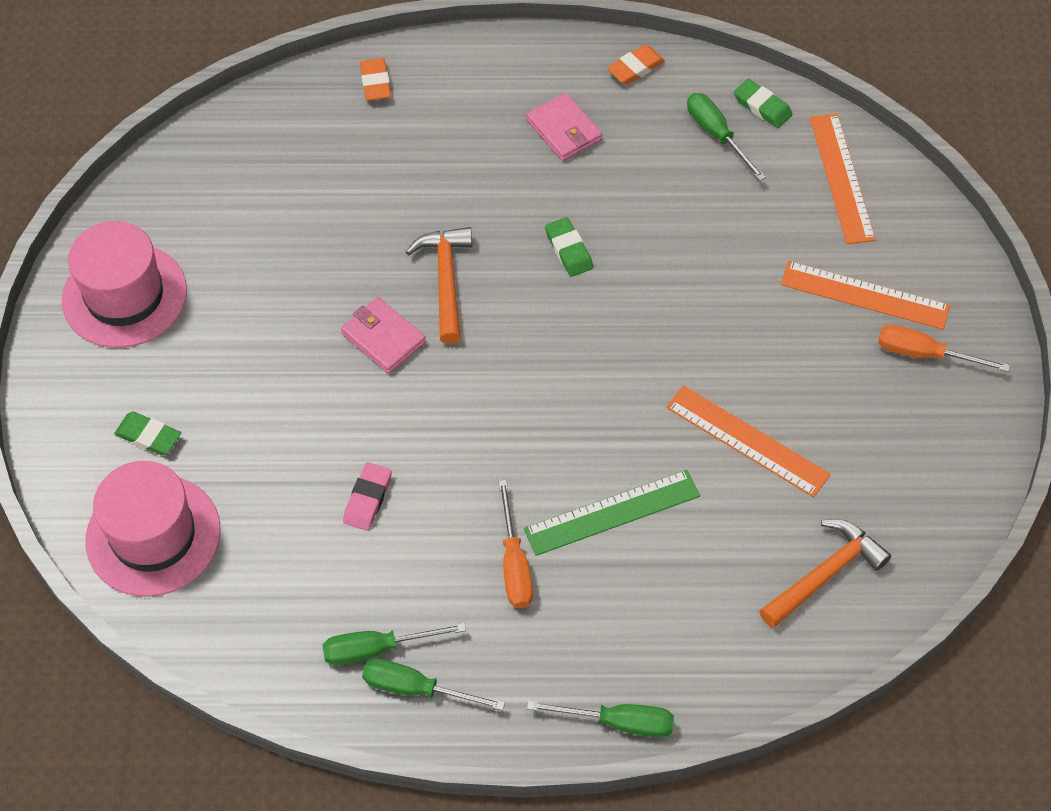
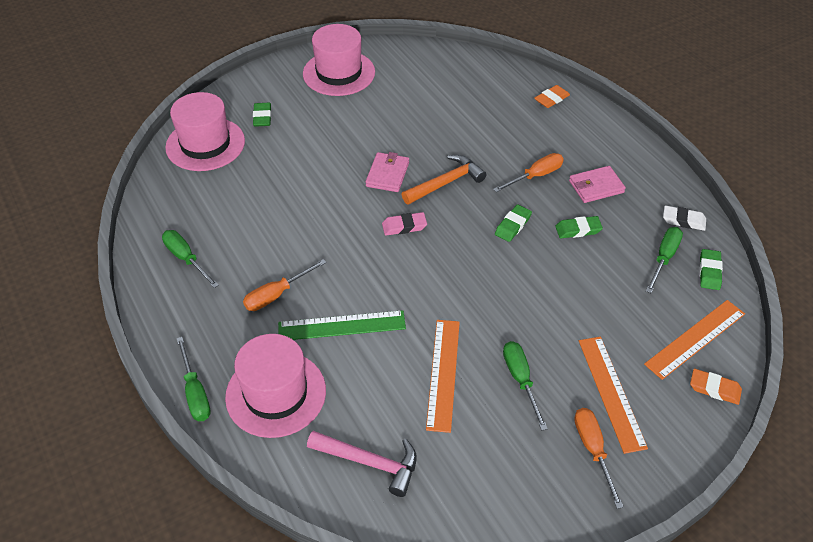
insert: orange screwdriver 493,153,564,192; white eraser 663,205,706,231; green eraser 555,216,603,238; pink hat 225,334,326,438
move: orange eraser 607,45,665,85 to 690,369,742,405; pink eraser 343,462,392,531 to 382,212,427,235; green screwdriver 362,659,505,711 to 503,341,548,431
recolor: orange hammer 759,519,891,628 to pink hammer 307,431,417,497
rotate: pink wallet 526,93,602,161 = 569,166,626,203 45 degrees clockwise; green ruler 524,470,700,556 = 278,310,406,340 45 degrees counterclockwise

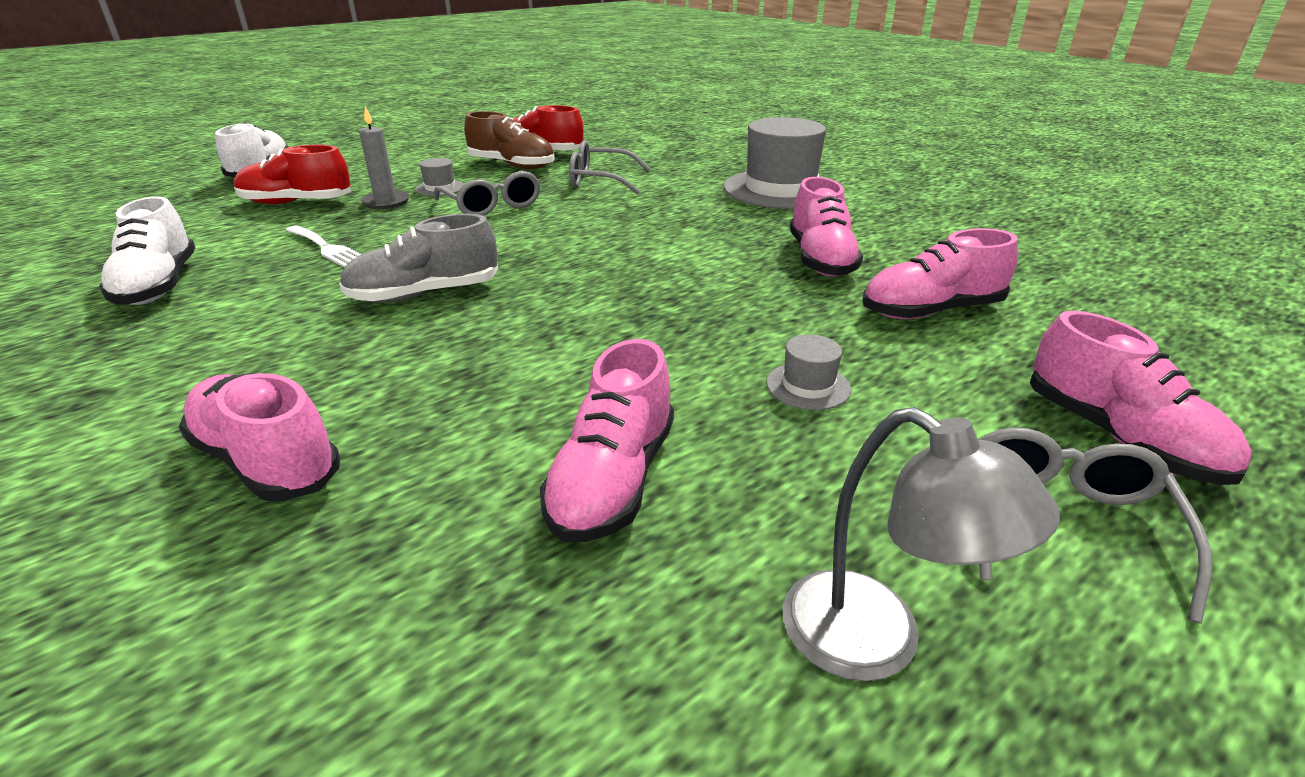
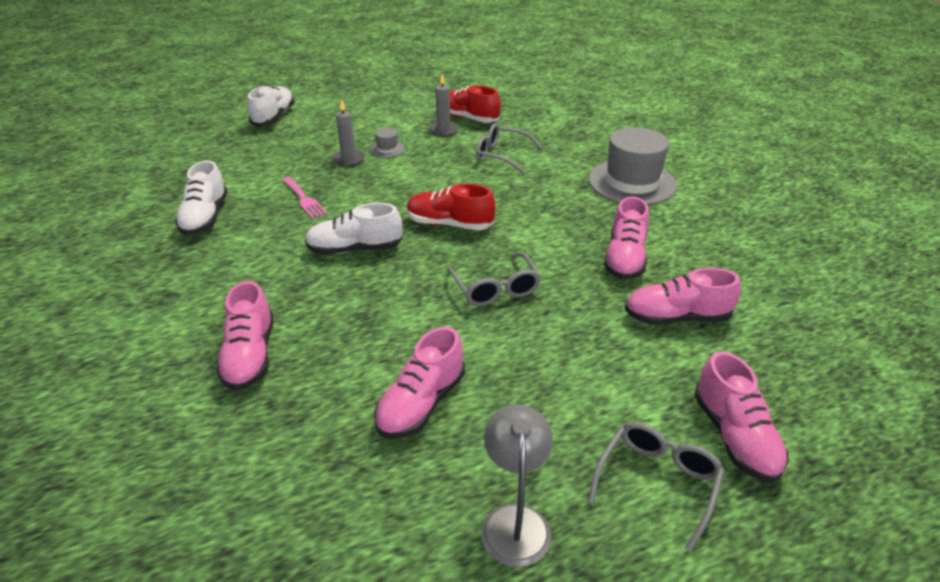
delete: grey hat 766,334,851,410
move: red shoe 234,145,351,204 to 407,184,495,230; grey glasses 434,171,540,216 to 447,252,541,306
replace: brown shoe 464,111,555,169 to grey candle 428,74,459,137
recolor: grey shoe 339,214,498,303 to white shoe 305,203,403,255; white fork 285,225,361,268 to pink fork 282,177,328,219
rotate: pink shoe 179,373,340,501 = 216,281,274,391 150 degrees counterclockwise; grey lamp 782,407,1060,681 = 481,404,553,567 150 degrees counterclockwise

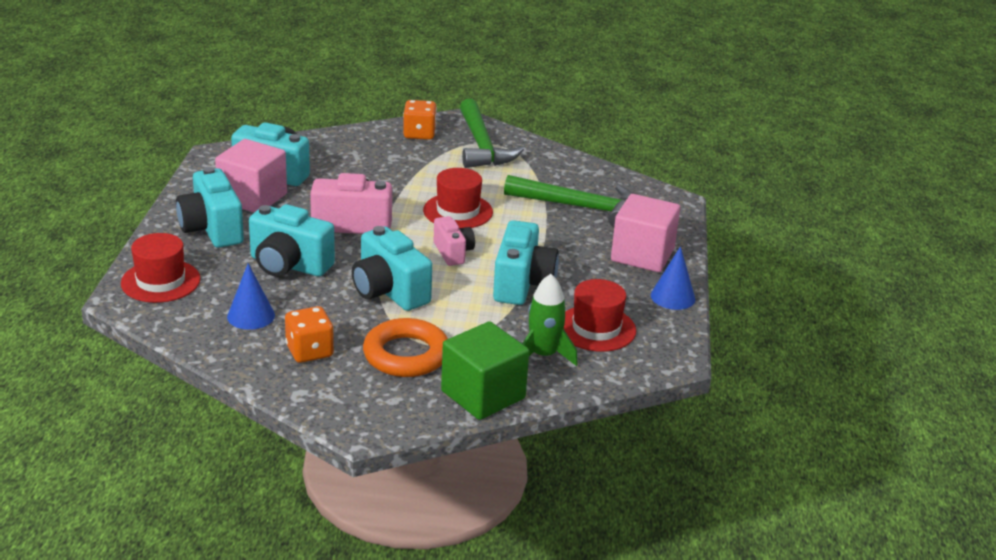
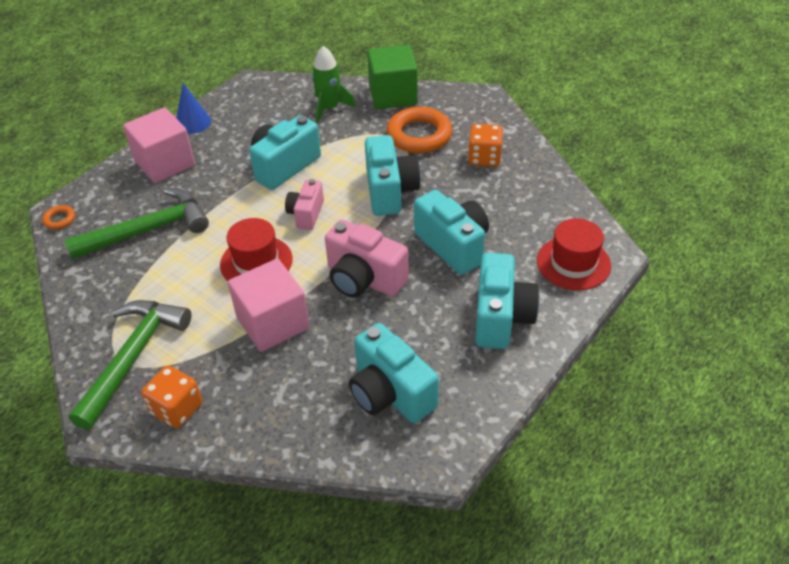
delete: blue cone 227,263,275,330; red hat 564,279,636,352
insert: orange ring 42,205,75,229
move: pink cube 215,139,287,213 to 228,259,310,352
rotate: green hammer 504,175,632,227 = 64,188,209,259 105 degrees clockwise

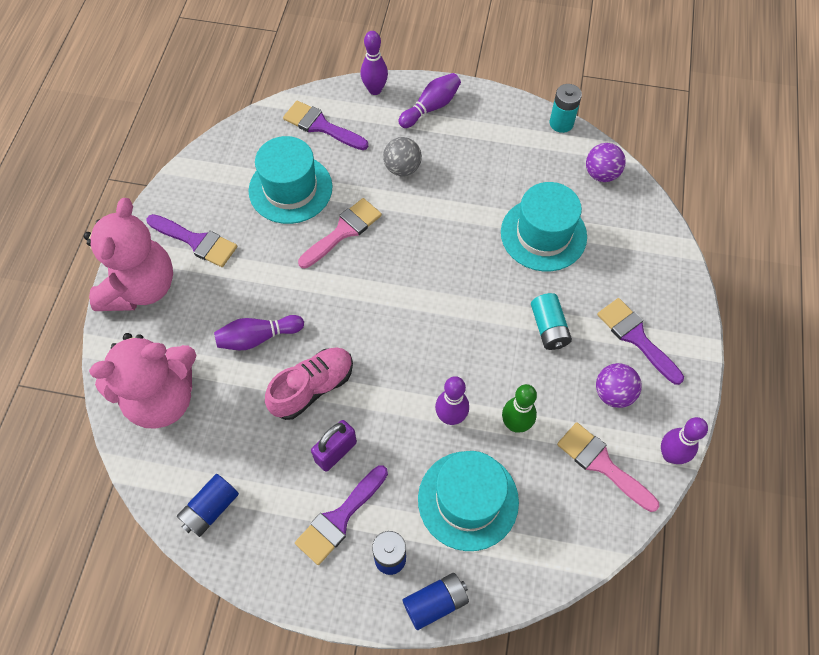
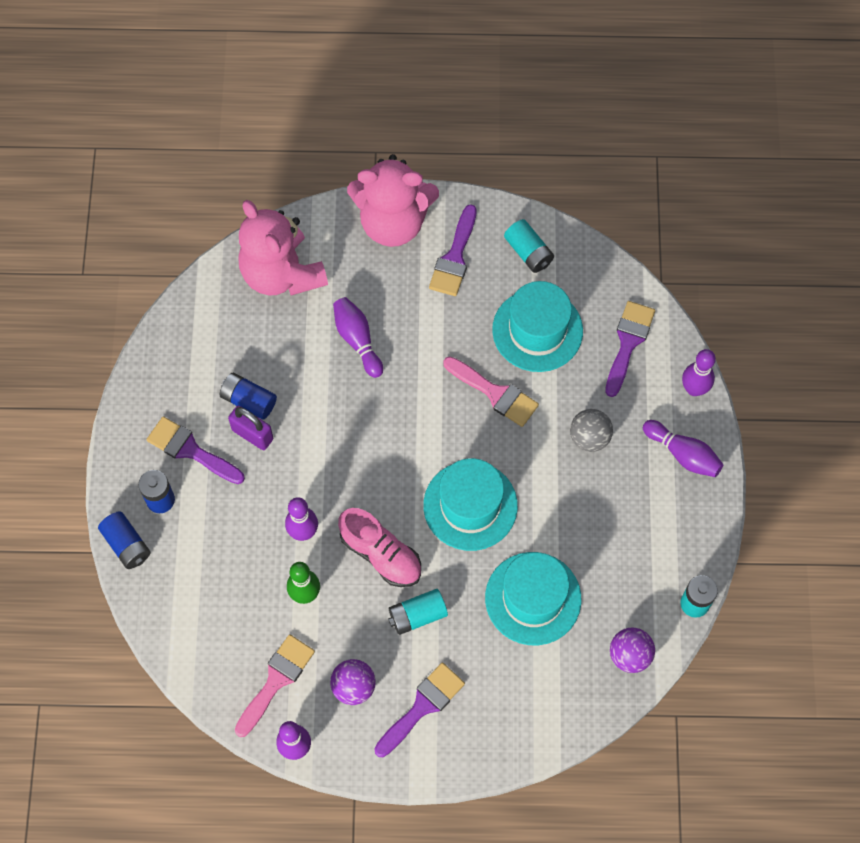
insert: turquoise battery 504,219,554,273
move: pink shoe 265,348,353,420 to 338,508,421,587; turquoise hat 418,451,519,551 to 423,458,518,551; blue battery 177,474,239,537 to 220,373,277,420

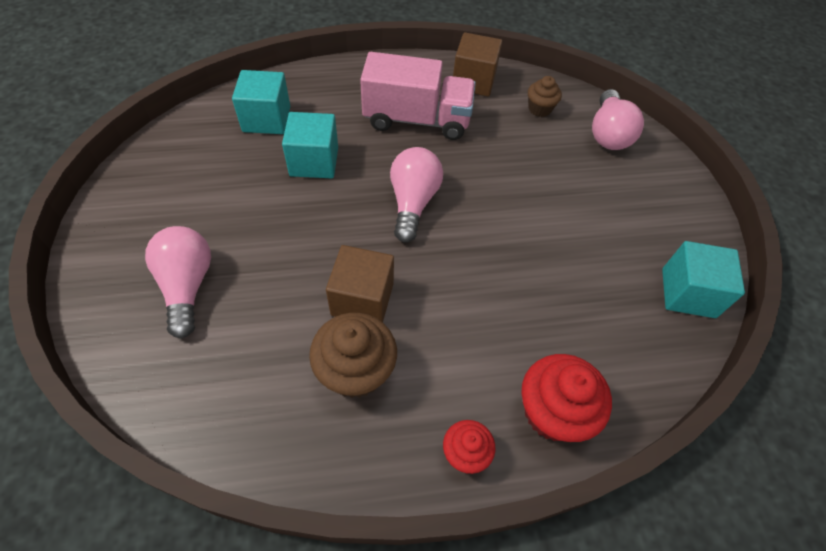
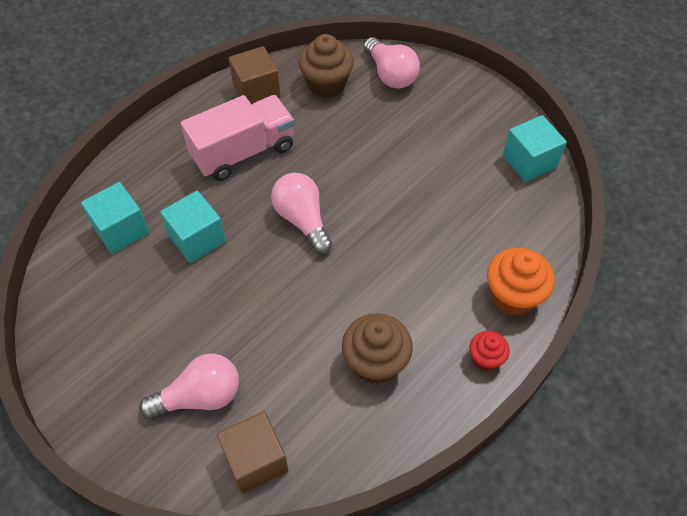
move: brown cube 326,245,394,322 to 217,412,289,494
recolor: red cupcake 521,354,612,442 to orange cupcake 487,248,555,315
rotate: pink light bulb 145,226,211,339 = 139,354,239,419 120 degrees clockwise
resize: brown cupcake 528,76,562,117 = 298,34,354,98 x1.74

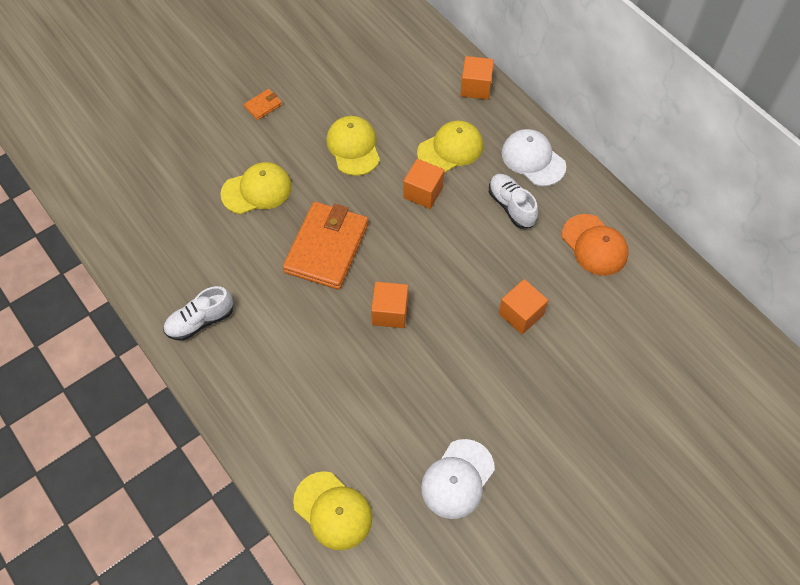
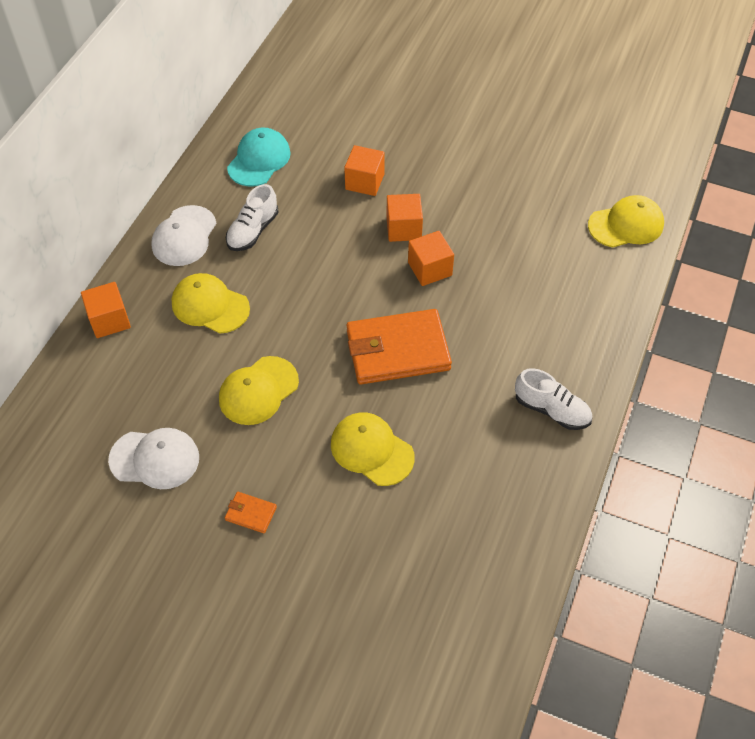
move: orange cube 403,159,445,209 to 387,194,423,242; white cap 421,439,495,519 to 108,428,199,489
recolor: orange cap 562,214,629,276 to turquoise cap 227,128,291,187
rotate: yellow cap 293,471,372,550 = 588,195,664,247 60 degrees clockwise

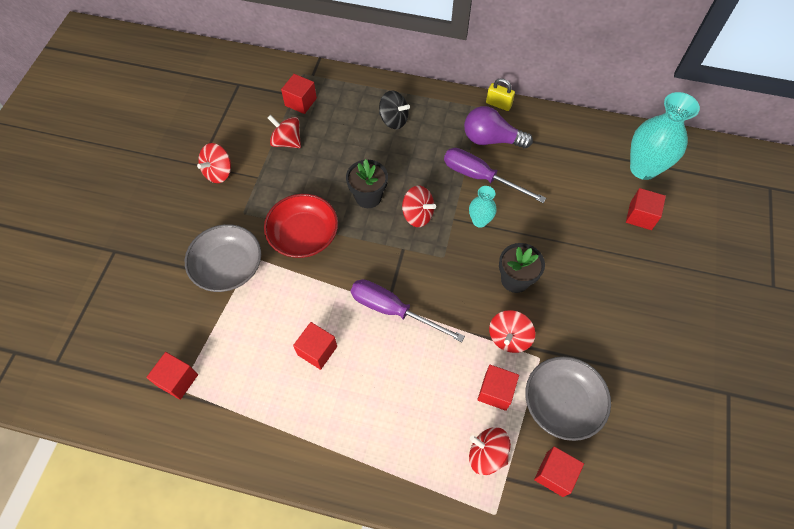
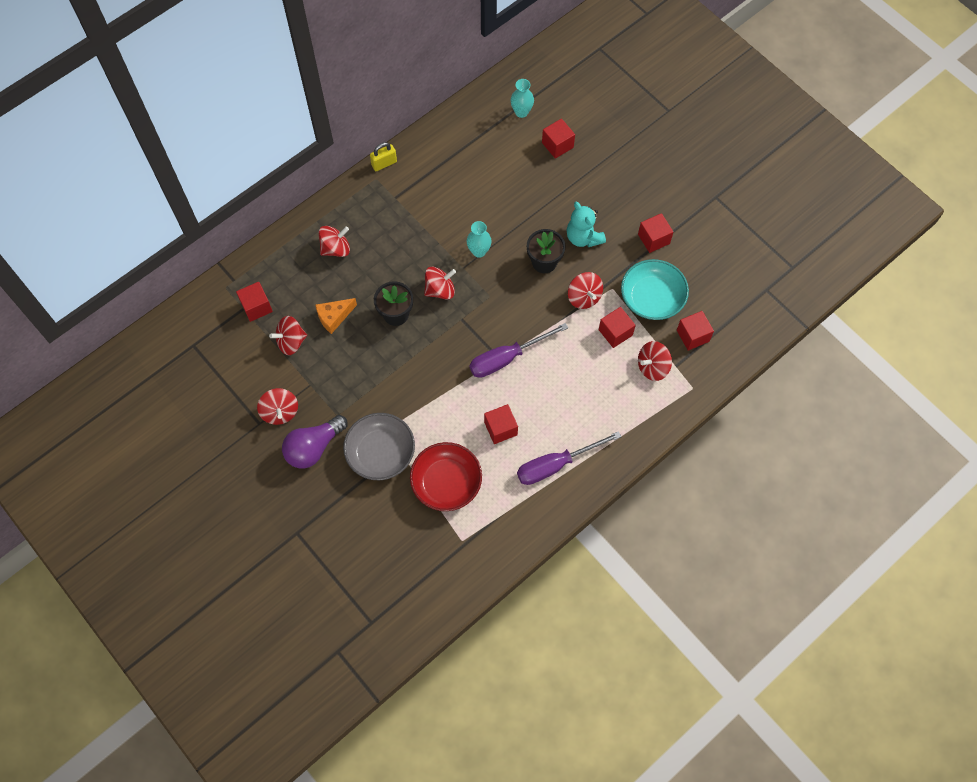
insert: turquoise teddy bear 567,202,606,247; orange cheese 315,298,357,334
move: purple light bulb 464,106,533,148 to 282,415,347,468; purple screwdriver 444,148,546,203 to 517,431,621,485; red bowl 264,194,338,258 to 410,442,482,511; red cube 146,352,198,400 to 638,213,673,253
recolor: black spinning top 379,90,410,129 to red spinning top 319,226,350,257; grey bowl 525,356,611,441 to turquoise bowl 621,259,689,320
resize: turquoise vase 630,92,700,180 = 511,79,534,118 x0.52

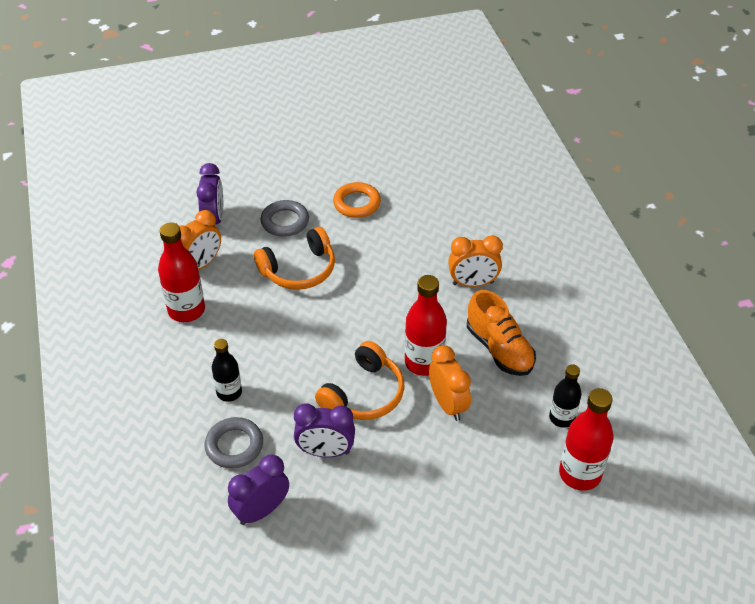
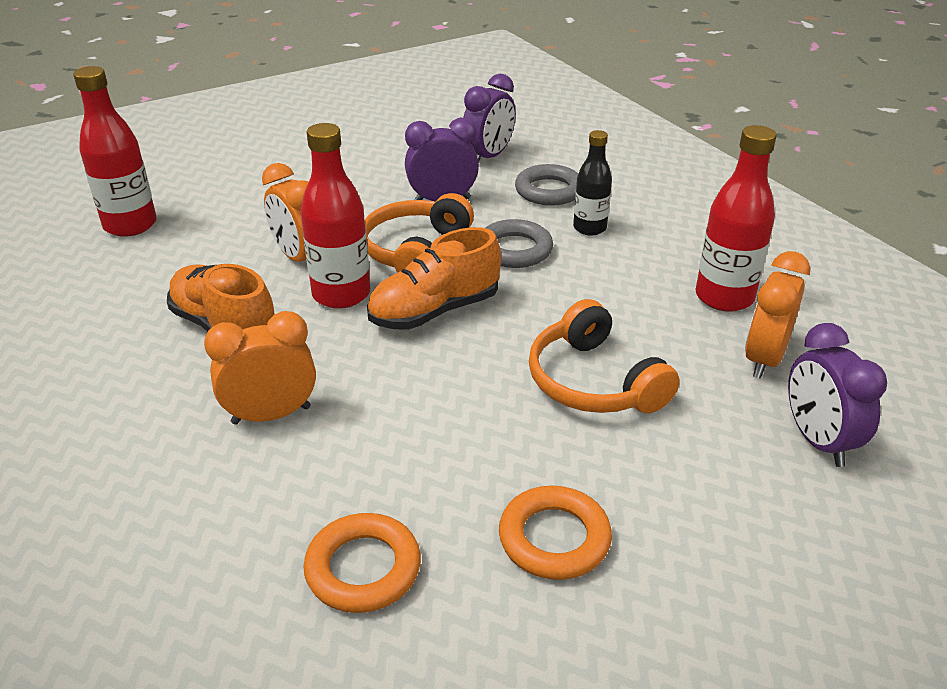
delete: black bottle 549,364,582,428
insert: orange shoe 367,227,501,330; orange ring 303,513,421,613
move: grey ring 261,200,309,237 to 485,219,553,268
rotate: orange headphones 254,227,335,290 = 529,299,680,413 75 degrees counterclockwise

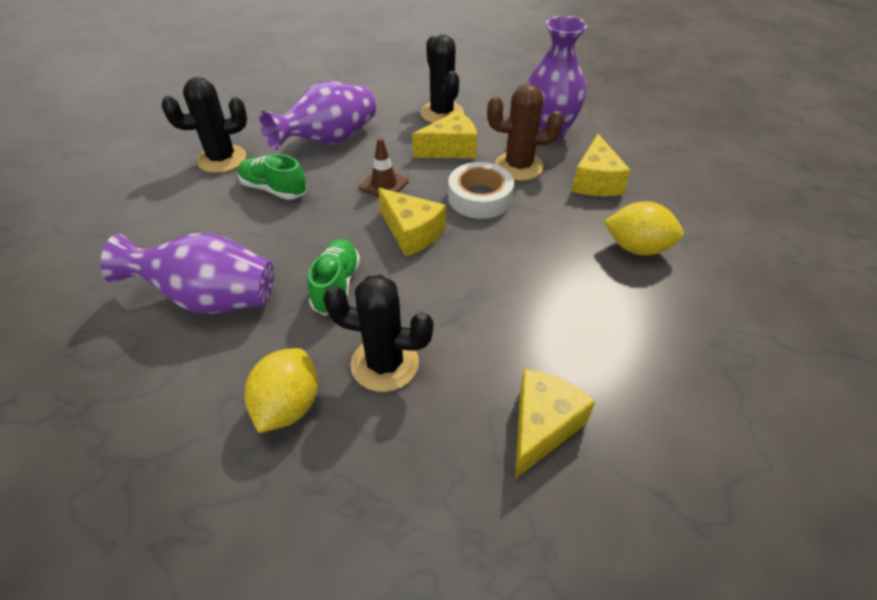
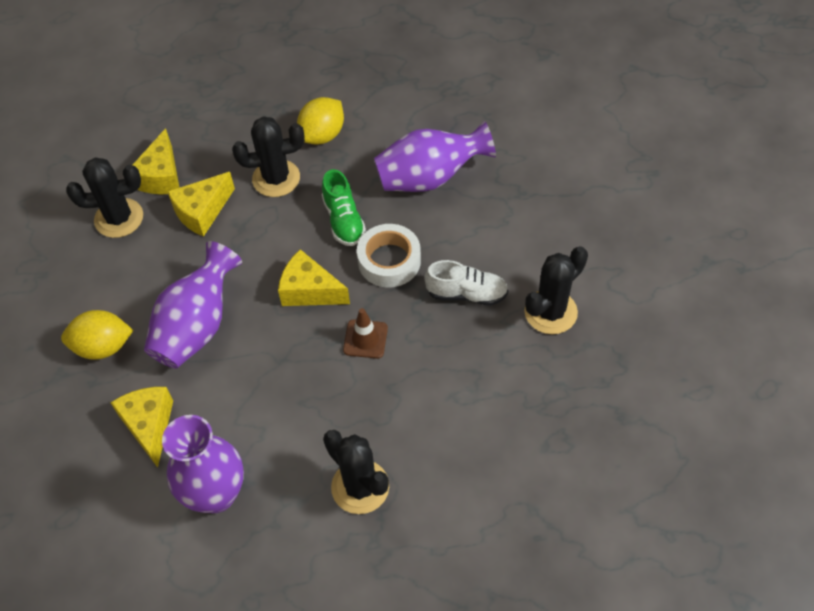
delete: brown cactus 487,84,564,181
insert: black cactus 66,157,143,238
move: purple vase 260,81,376,150 to 144,241,242,368; yellow cheese 412,111,477,158 to 168,172,235,237; white tape 448,162,514,219 to 357,224,421,287
recolor: green shoe 238,154,307,200 to white shoe 424,260,508,306
rotate: yellow lemon 245,348,318,433 = 297,97,344,145 45 degrees clockwise

